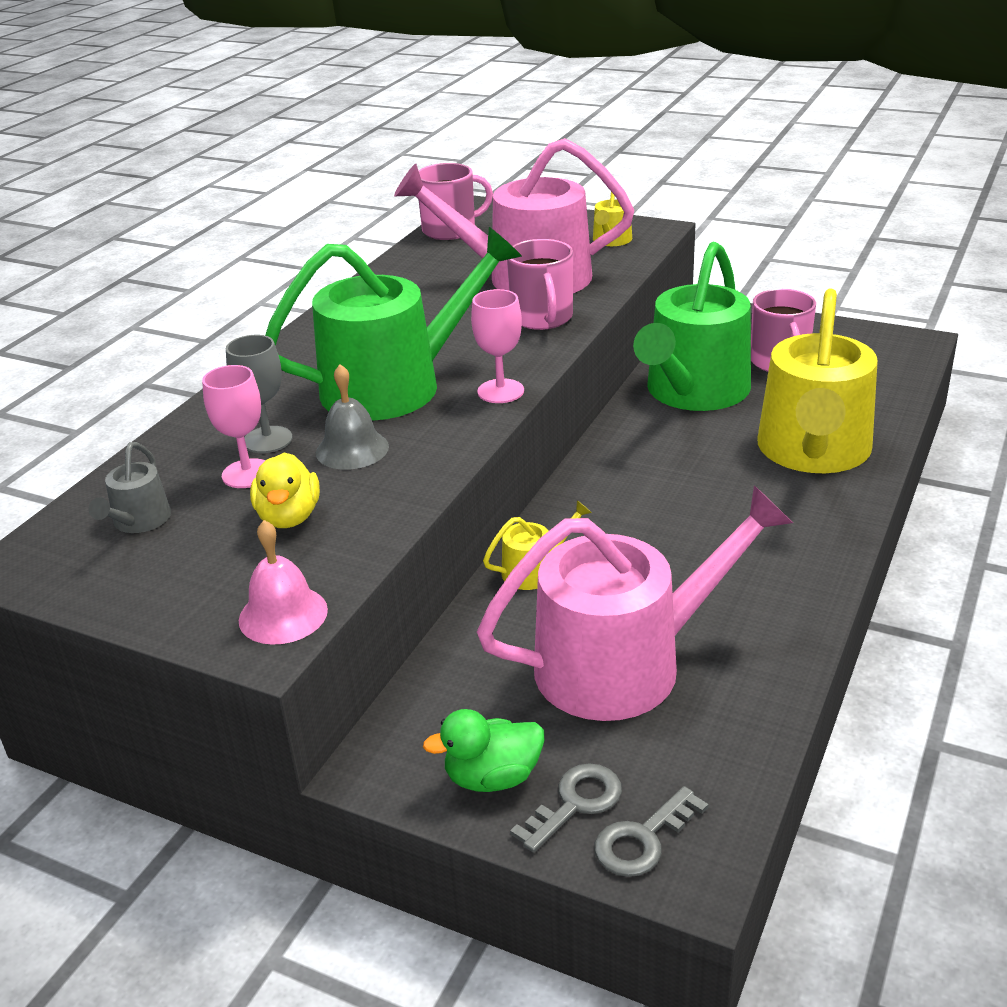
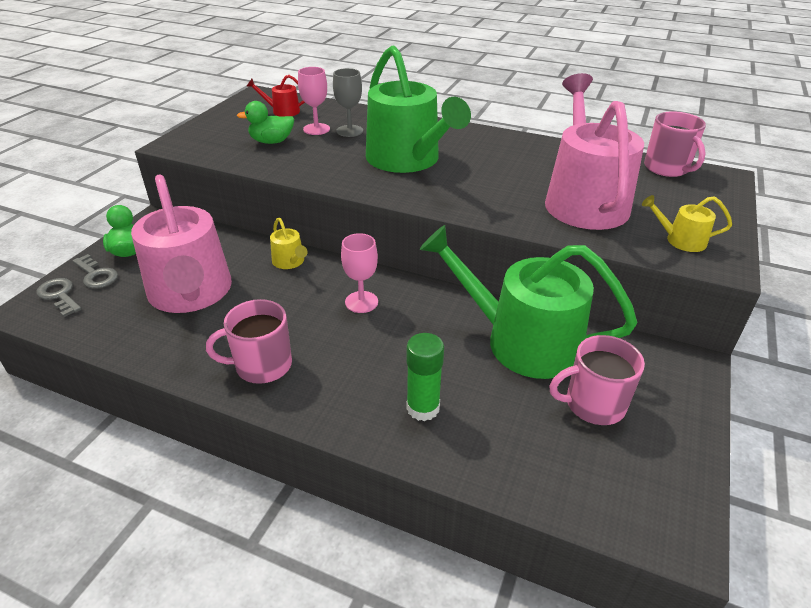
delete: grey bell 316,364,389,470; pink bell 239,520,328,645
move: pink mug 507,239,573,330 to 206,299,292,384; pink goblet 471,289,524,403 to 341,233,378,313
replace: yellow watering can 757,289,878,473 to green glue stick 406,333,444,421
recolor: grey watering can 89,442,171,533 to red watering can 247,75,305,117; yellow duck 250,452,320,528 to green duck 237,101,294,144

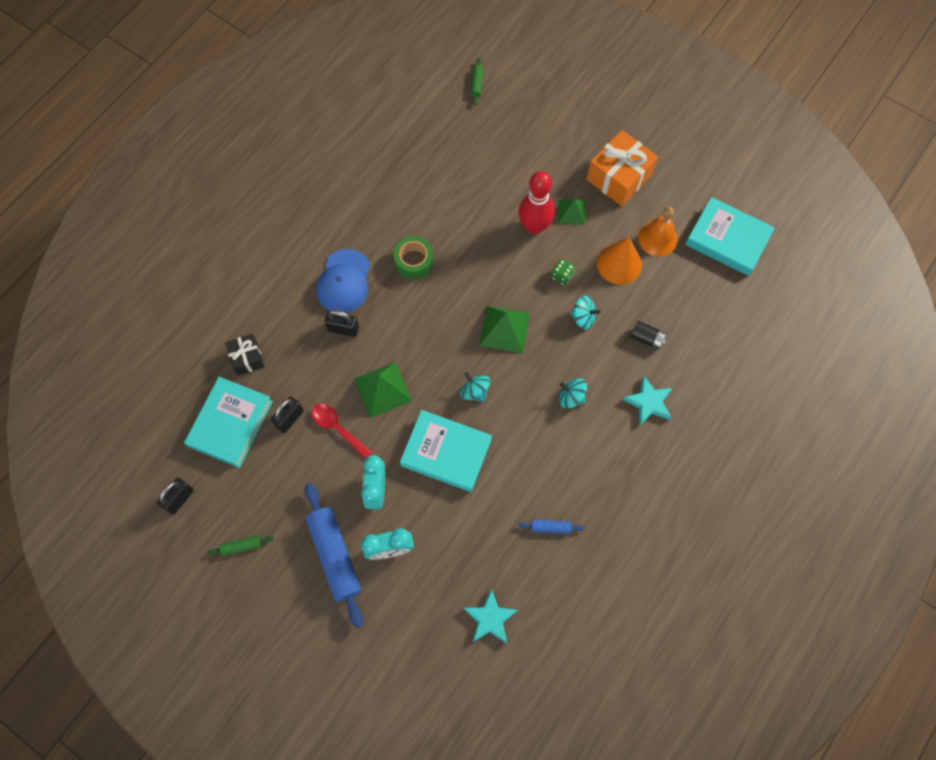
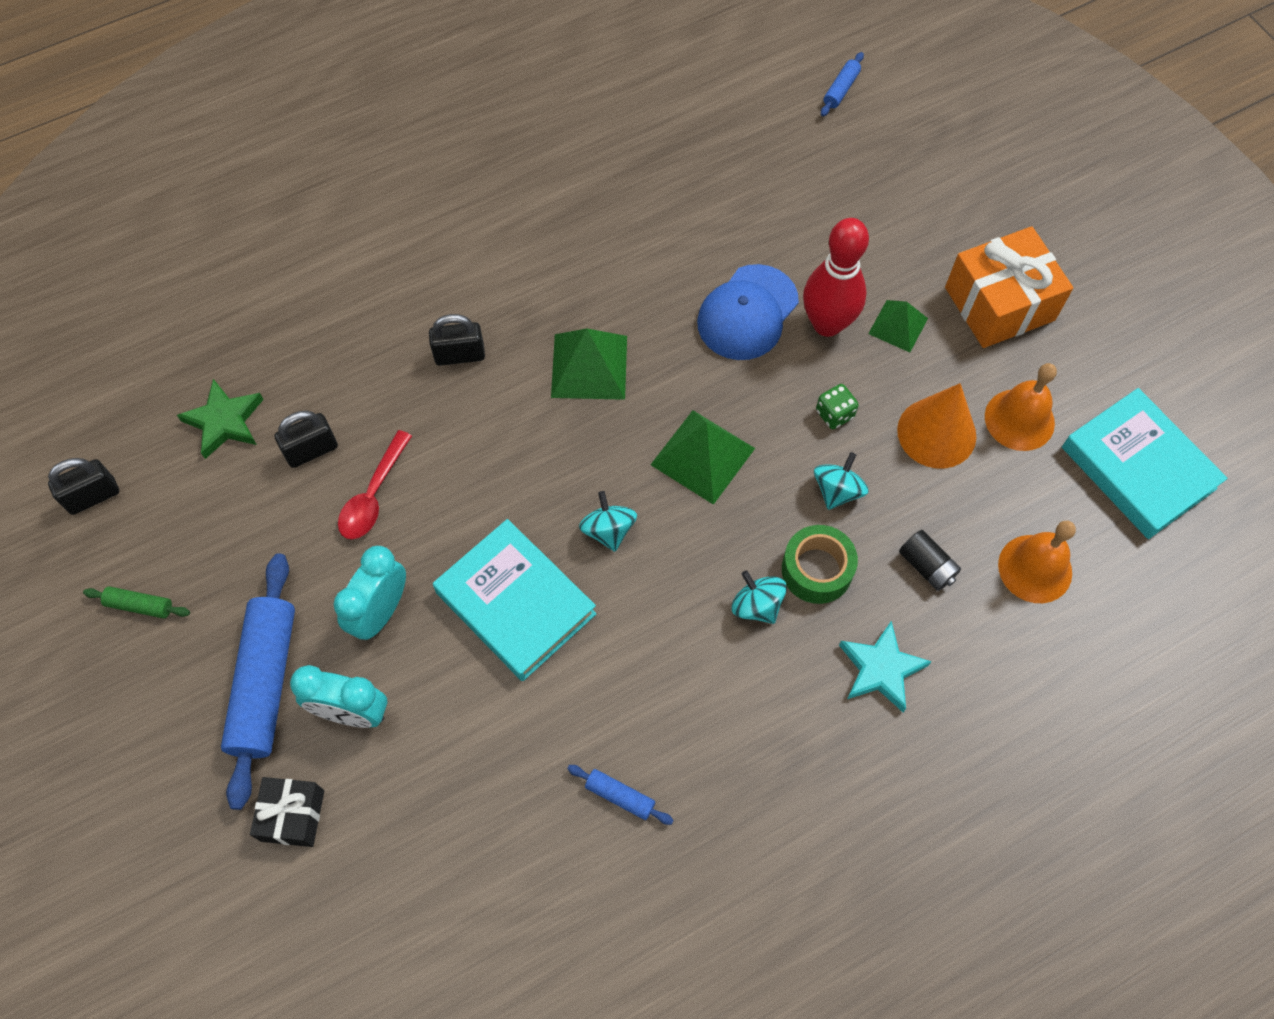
delete: turquoise star 463,589,518,643
insert: orange bell 998,521,1076,603
move: green tape 394,236,434,279 to 782,525,858,604; blue cap 316,249,370,313 to 697,264,799,360; black gift 225,334,265,376 to 250,777,324,847; green pyramid 354,362,412,418 to 551,328,627,400
replace: turquoise book 184,377,273,468 to green star 177,379,264,459
recolor: green rolling pin 471,57,483,105 to blue rolling pin 821,52,864,116
rotate: turquoise spinning top 570,296,601,329 = 814,452,869,510 105 degrees counterclockwise; black padlock 325,310,359,337 = 429,314,485,366 45 degrees counterclockwise; red spoon 312,404,373,459 = 338,430,412,539 135 degrees counterclockwise

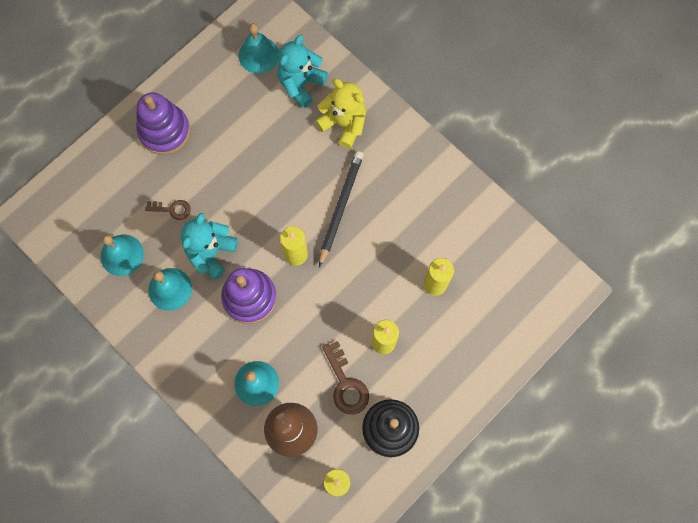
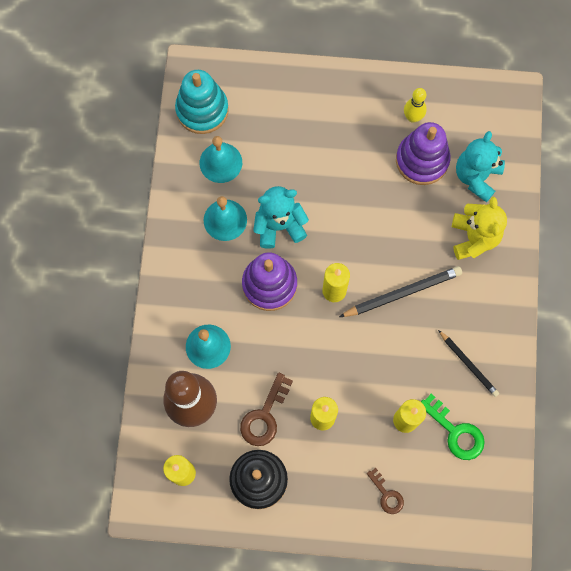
delete: turquoise bell 239,23,279,74
insert: turquoise stacking toy 175,70,229,134; yellow bowling pin 404,88,427,123; black pencil 438,330,499,397; green key 421,394,485,460
move: purple stacking toy 136,93,190,155 to 396,122,450,185; brown key 145,200,191,220 to 367,468,404,514
rotate: turquoise teddy bear 277,35,328,108 = 456,131,505,202 60 degrees counterclockwise

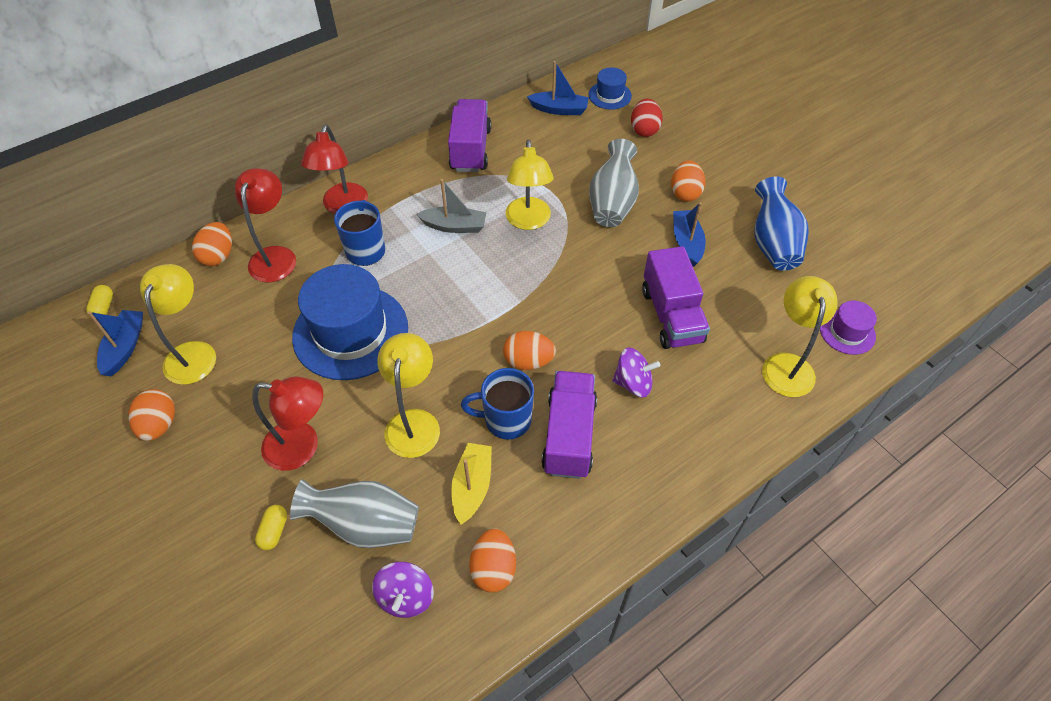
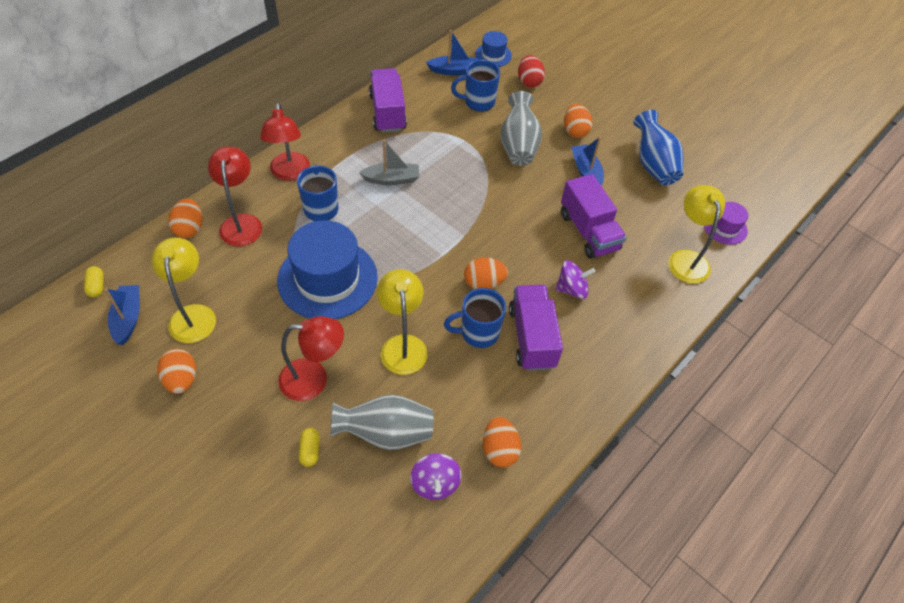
delete: yellow lamp 505,140,554,230; yellow boat 451,443,492,525
insert: blue mug 451,60,500,112

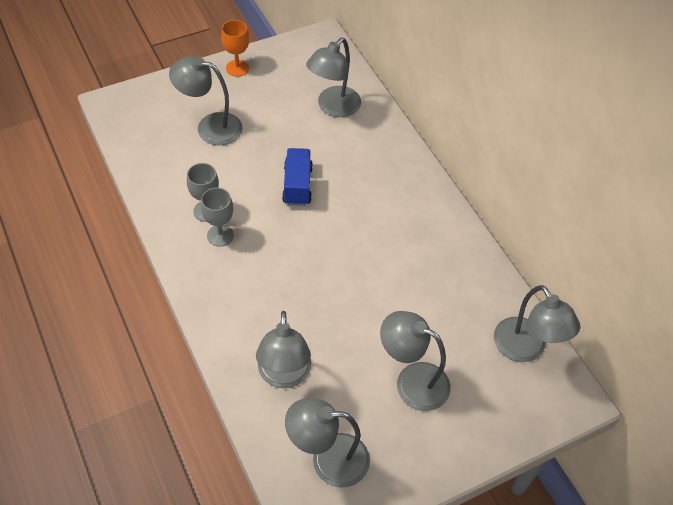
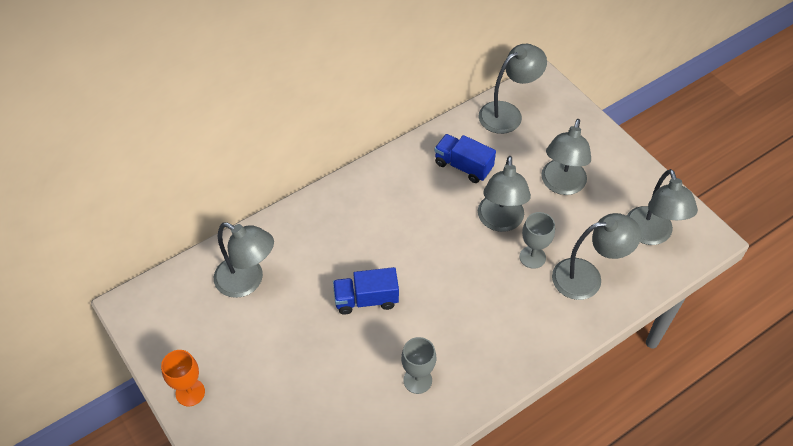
insert: blue truck 434,134,496,183
move: grey lamp 169,56,243,145 to 478,156,531,232; grey goblet 201,187,234,247 to 519,212,555,269

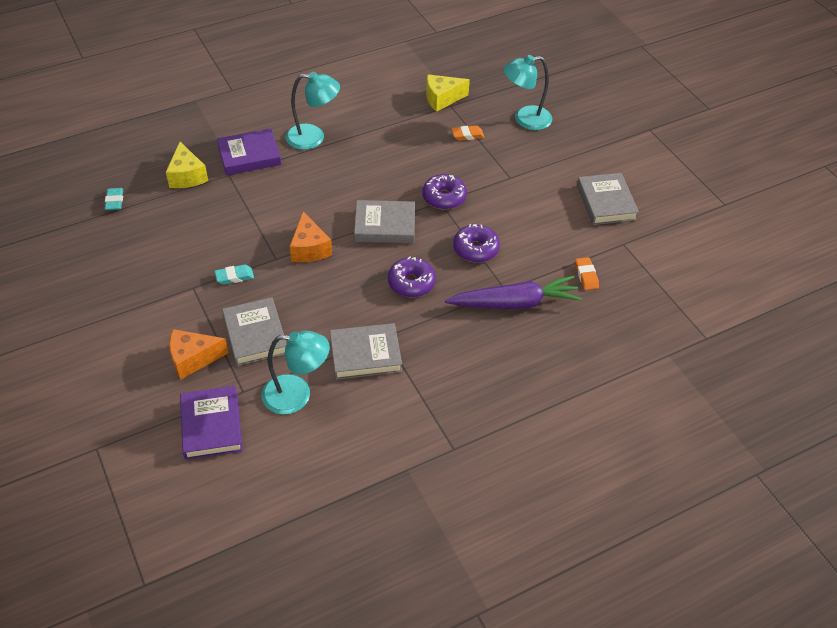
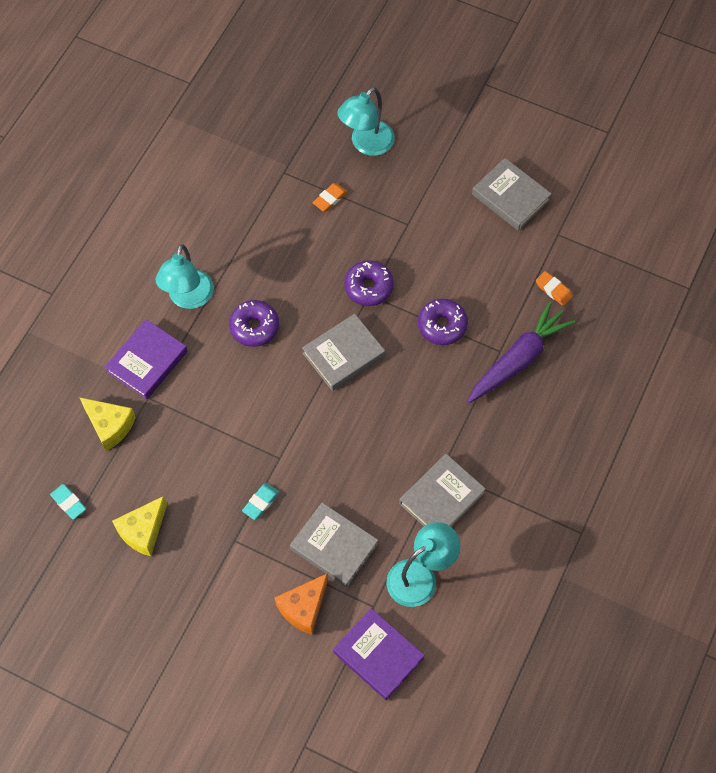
delete: orange cheese 290,212,332,262
move: yellow cheese 426,74,470,112 to 112,496,167,556; purple donut 388,256,436,297 to 229,300,279,347
rotate: turquoise lamp 286,72,340,150 = 156,244,214,309 135 degrees clockwise

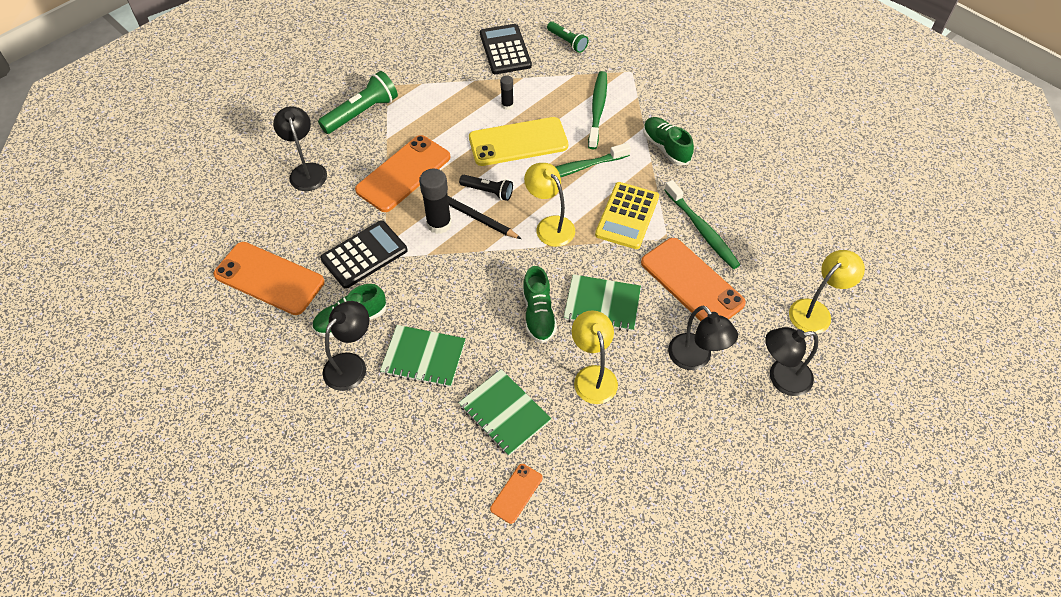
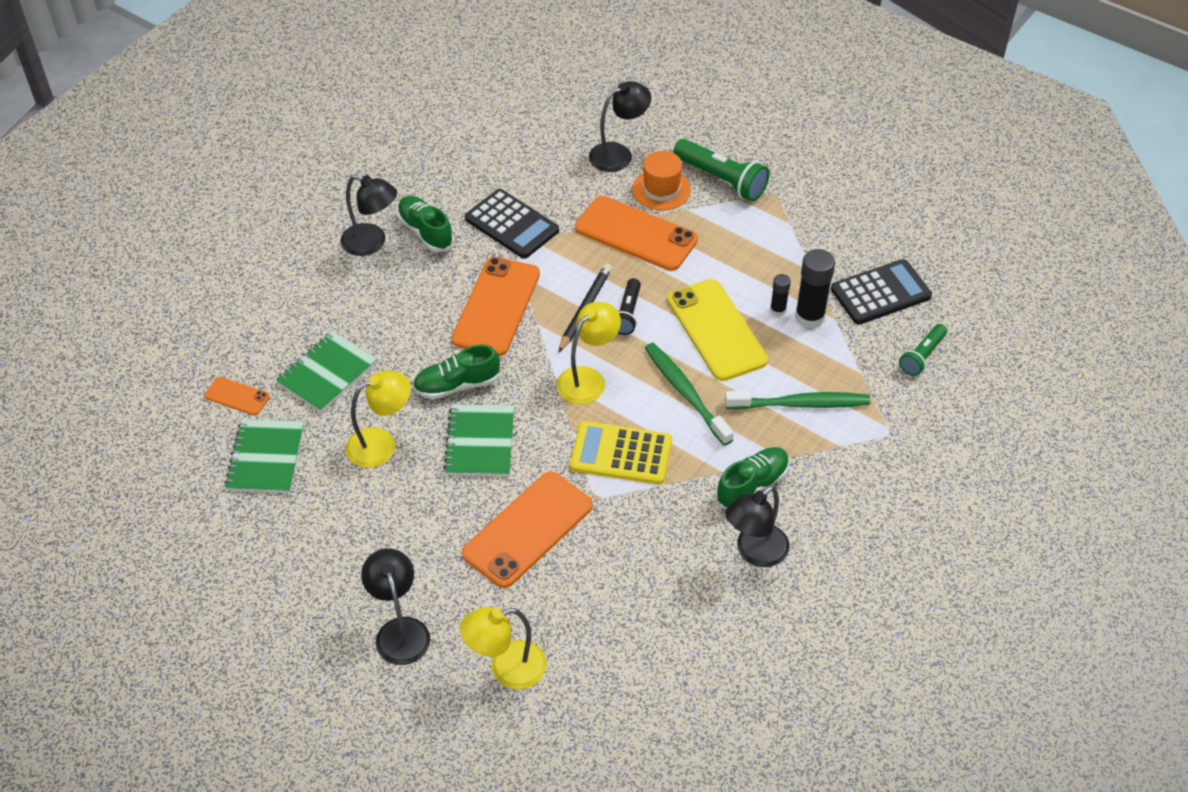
delete: green toothbrush 664,180,740,269
insert: orange hat 632,151,691,210
move: black glue stick 419,169,451,234 to 795,249,835,329; orange phone 213,242,325,315 to 452,257,540,356; black lamp 668,305,738,370 to 725,485,790,567; green notebook 380,325,466,388 to 224,419,304,493
rotate: yellow lamp 789,250,865,334 = 460,607,547,689 120 degrees clockwise

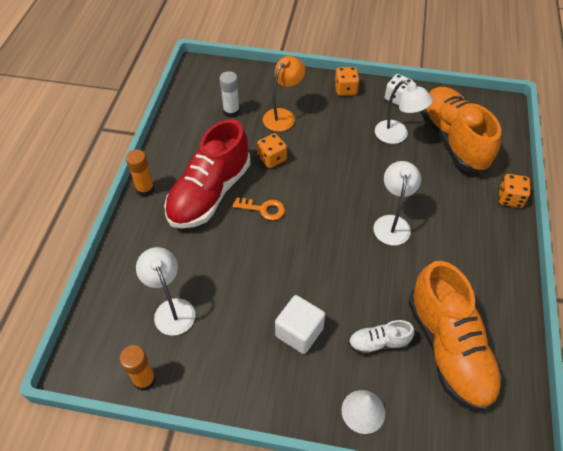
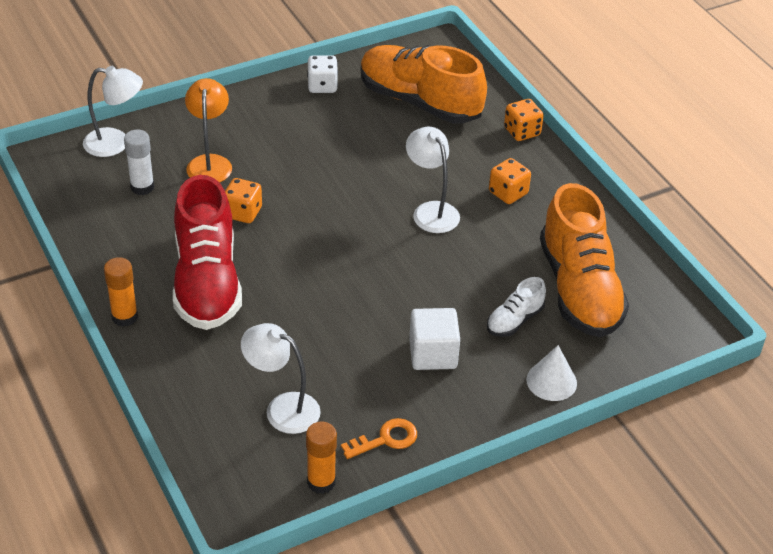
move: orange dice 335,67,360,96 to 489,158,531,204; white lamp 375,80,433,144 to 83,66,143,157; orange key 233,198,285,221 to 341,418,417,459
rotate: orange shoe 409,261,503,412 = 540,183,629,337 45 degrees clockwise

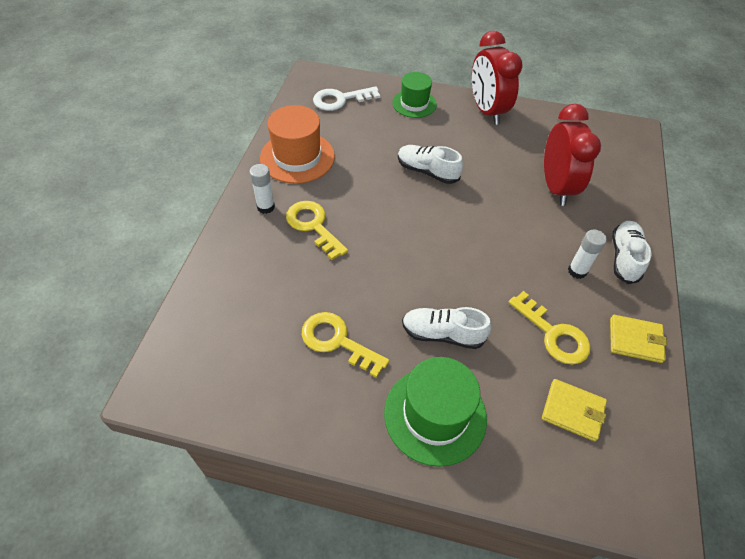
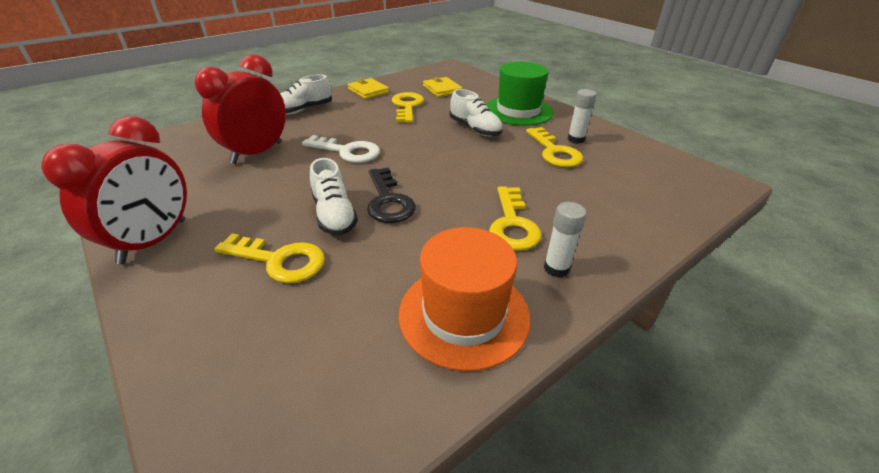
delete: green hat 392,72,437,118
insert: black key 367,167,416,223; yellow key 214,233,325,283
move: white key 313,86,380,111 to 302,135,380,163; white glue stick 568,229,607,279 to 568,89,597,144

